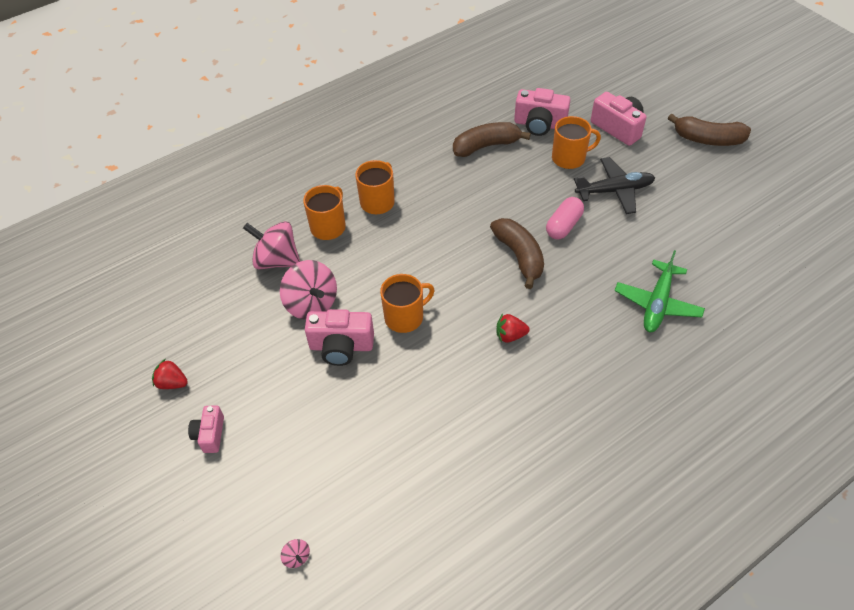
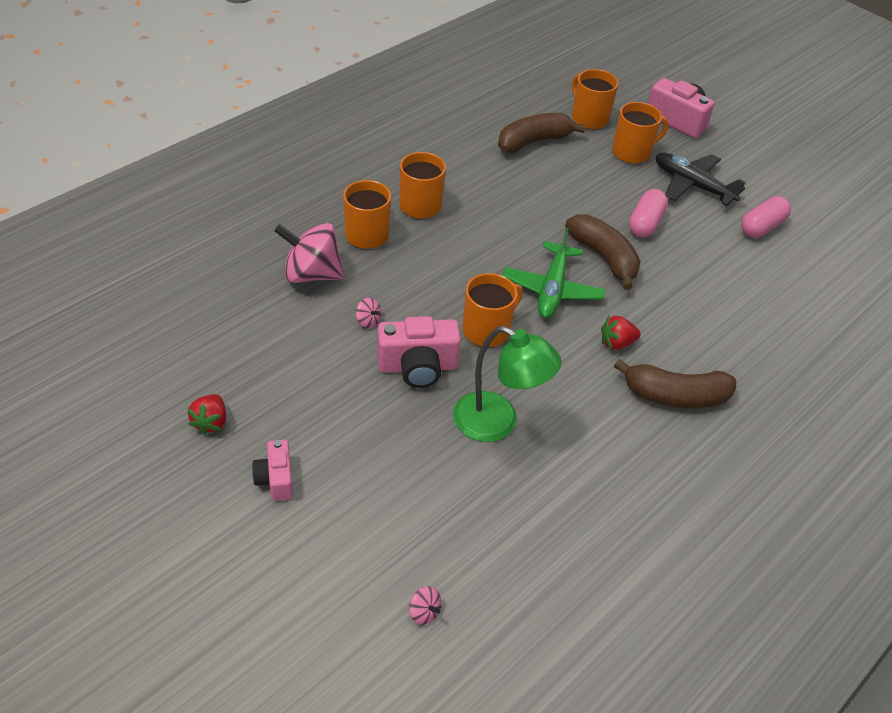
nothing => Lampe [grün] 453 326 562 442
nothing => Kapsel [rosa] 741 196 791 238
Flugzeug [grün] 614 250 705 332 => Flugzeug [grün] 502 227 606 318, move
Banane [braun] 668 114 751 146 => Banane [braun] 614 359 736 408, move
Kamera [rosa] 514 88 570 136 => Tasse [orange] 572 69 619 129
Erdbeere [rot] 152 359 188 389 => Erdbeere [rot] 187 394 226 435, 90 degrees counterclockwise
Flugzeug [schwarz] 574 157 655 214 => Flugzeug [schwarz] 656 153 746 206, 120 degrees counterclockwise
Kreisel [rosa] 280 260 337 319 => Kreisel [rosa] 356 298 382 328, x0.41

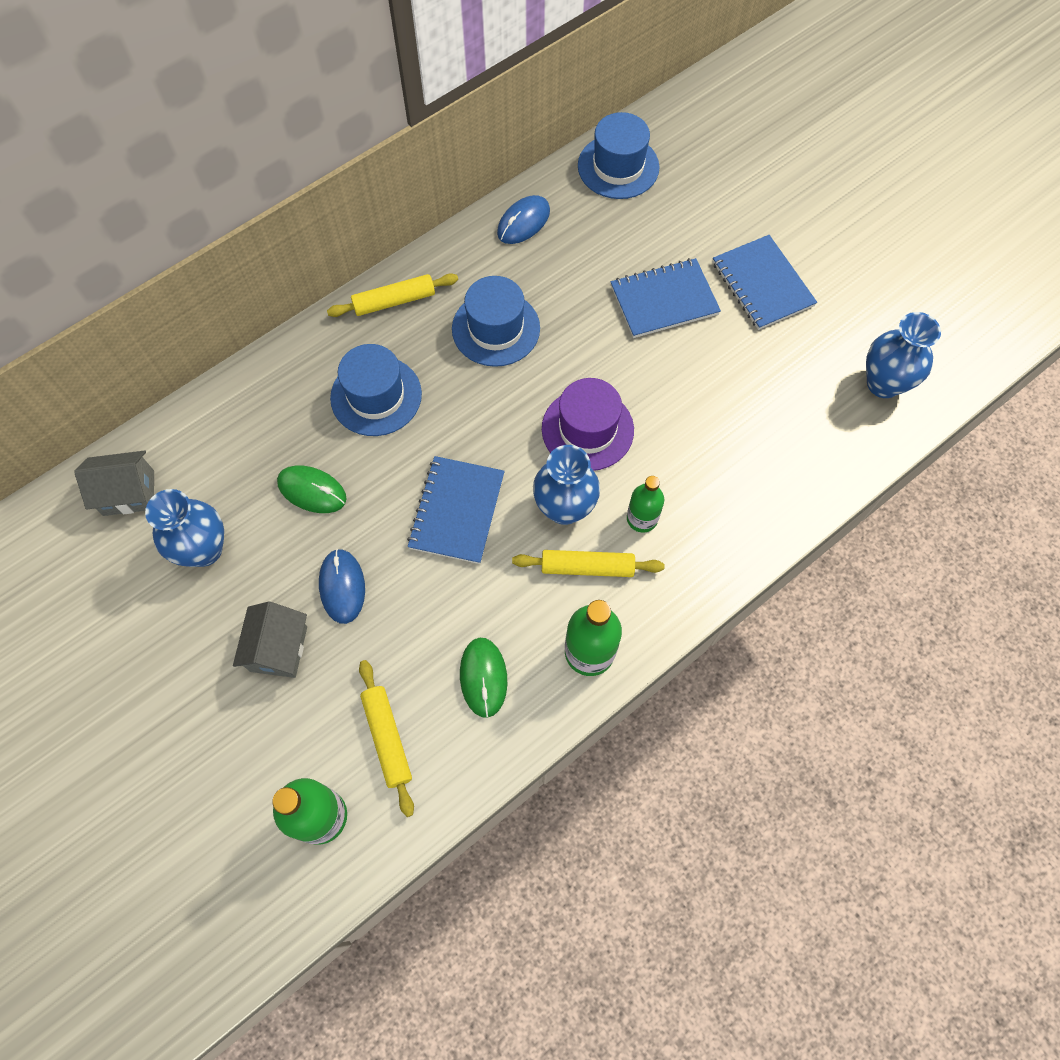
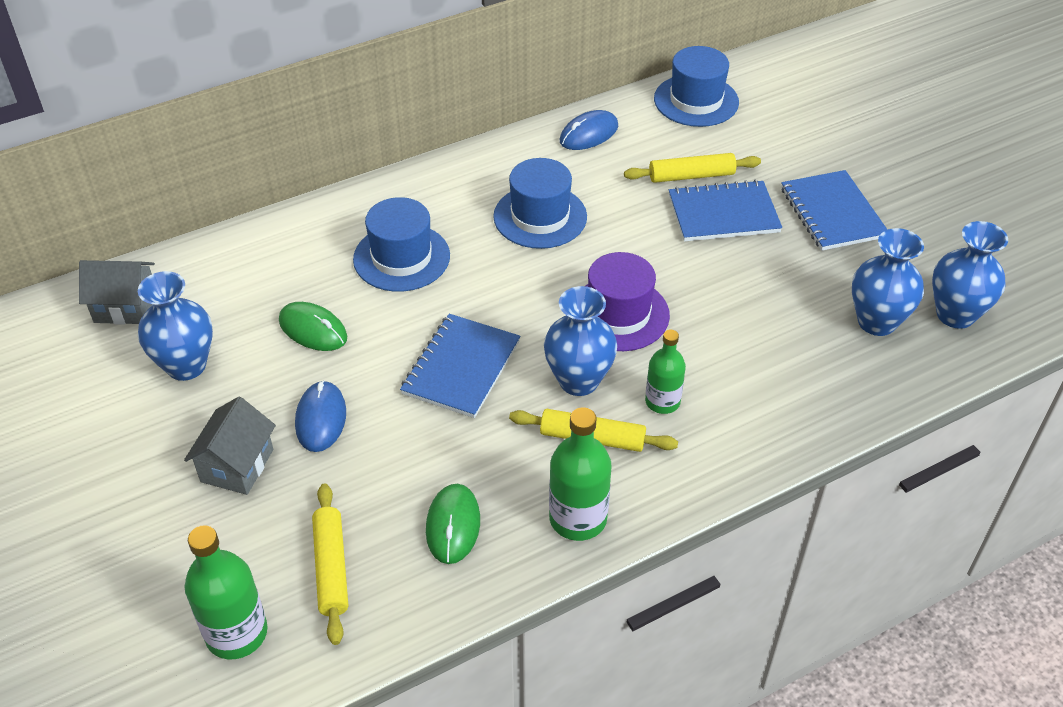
nothing => Vase [blau] 852 228 924 336
Nudelholz [gelb] 327 273 458 317 => Nudelholz [gelb] 624 153 761 183, move

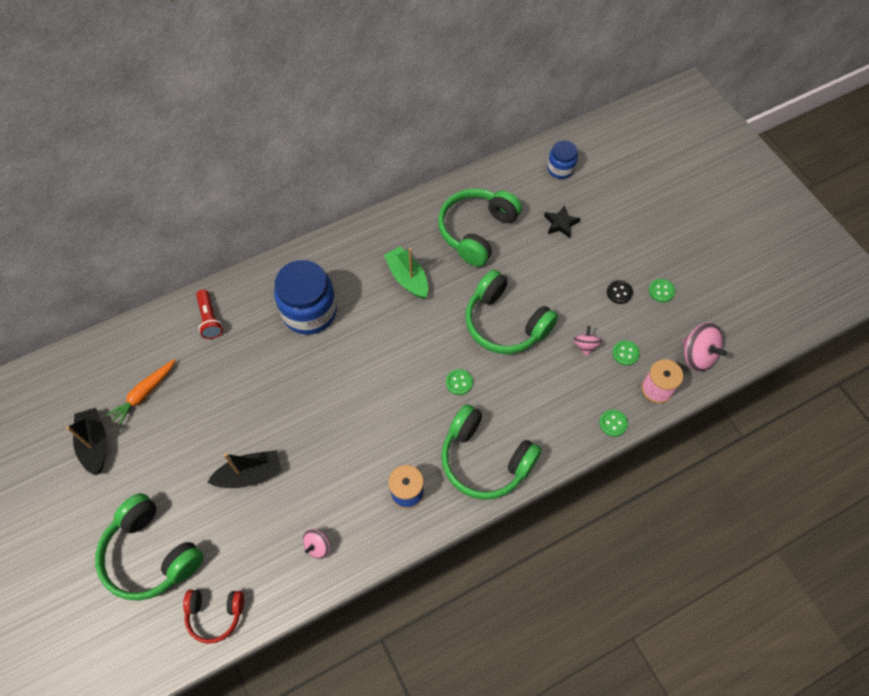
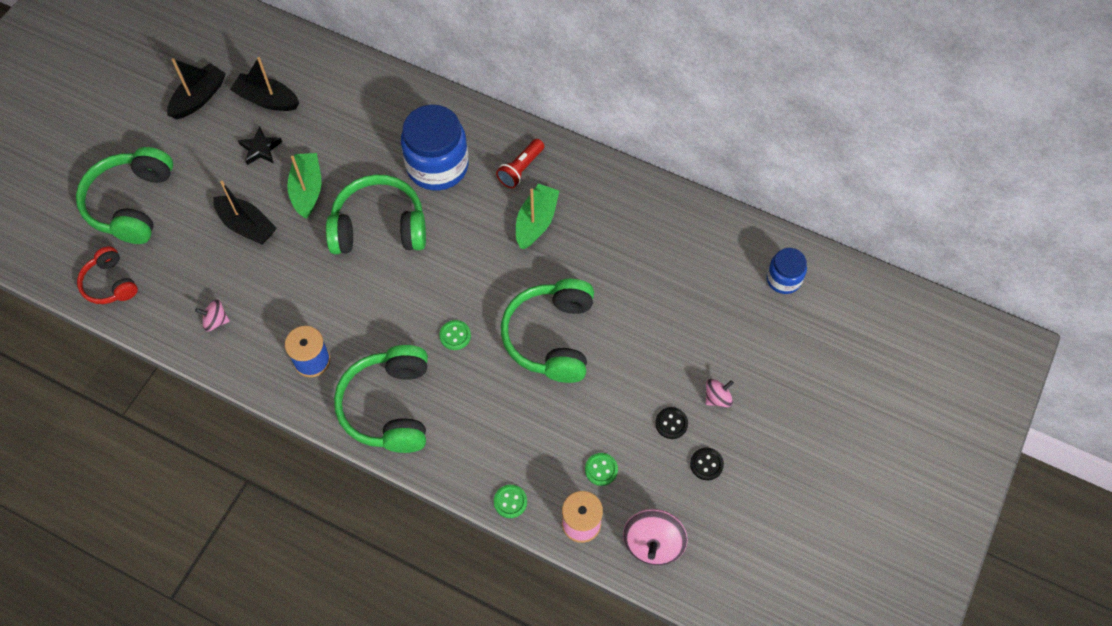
nothing => Boot [grün] 287 153 321 219
Taschenlampe [rot] 196 289 223 339 => Taschenlampe [rot] 496 139 544 188, move
Kopfhörer [grün] 438 188 522 267 => Kopfhörer [grün] 326 174 426 254, move
Stern [schwarz] 544 205 581 238 => Stern [schwarz] 238 127 282 165, move
Kreisel [rosa] 573 326 602 356 => Kreisel [rosa] 706 379 734 407, move
Karotte [orange] 106 359 175 426 => Boot [schwarz] 230 57 299 111
Knopf [grün] 649 279 675 302 => Knopf [schwarz] 690 448 724 480

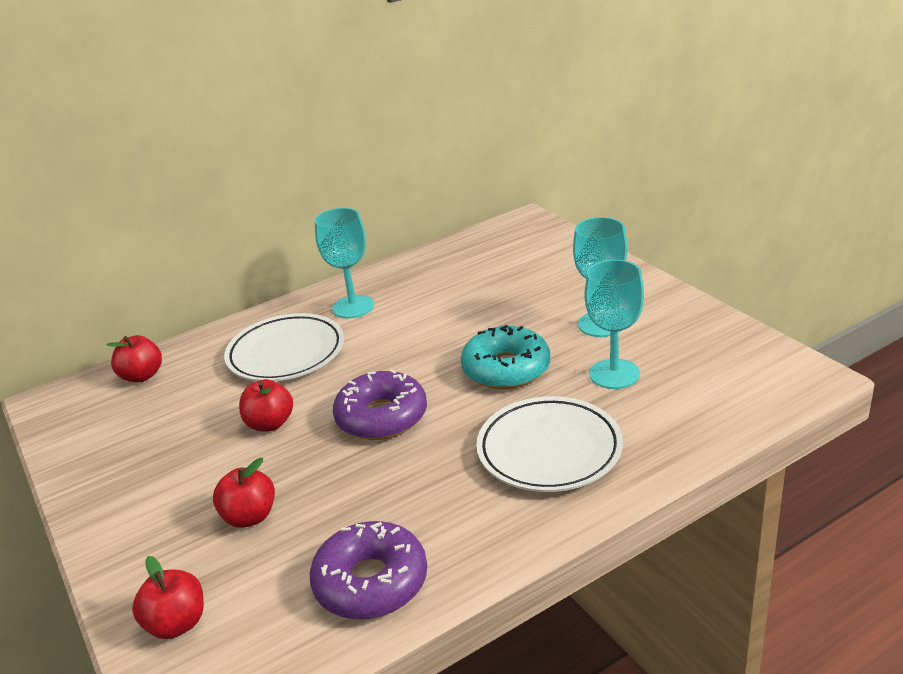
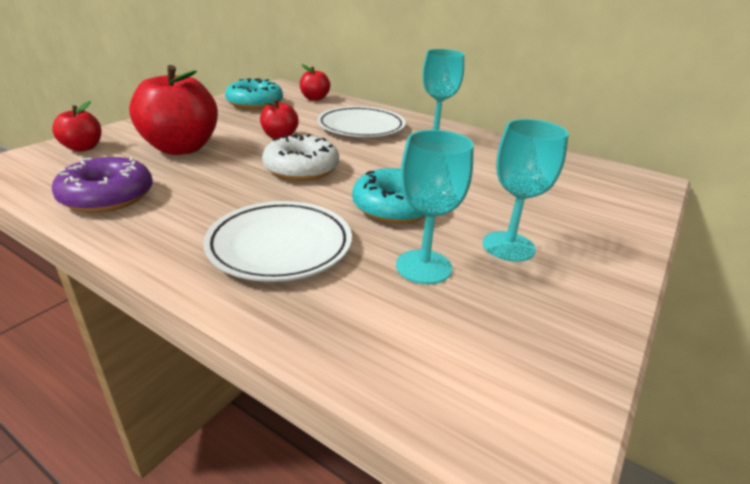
nothing => Donut [türkis] 225 78 283 110
Donut [lila] 333 369 427 440 => Donut [weiß] 262 134 339 181
Apfel [rot] 213 458 275 528 => Apfel [rot] 129 65 218 155, x1.95

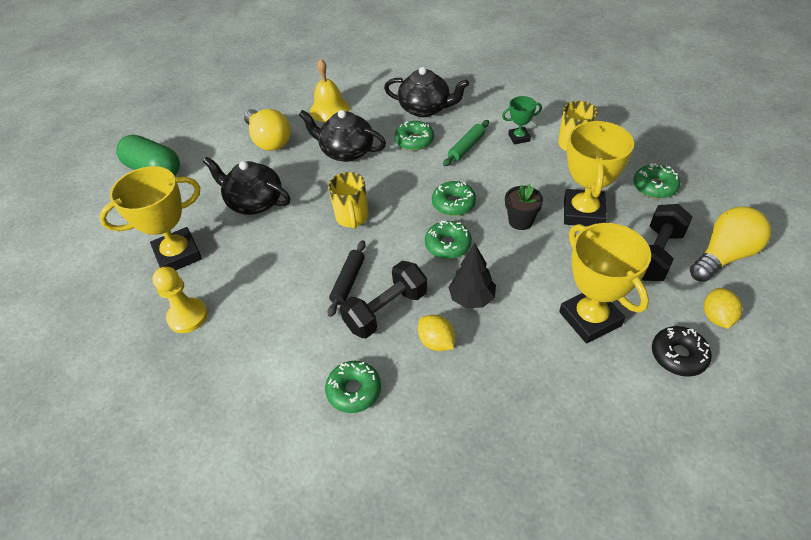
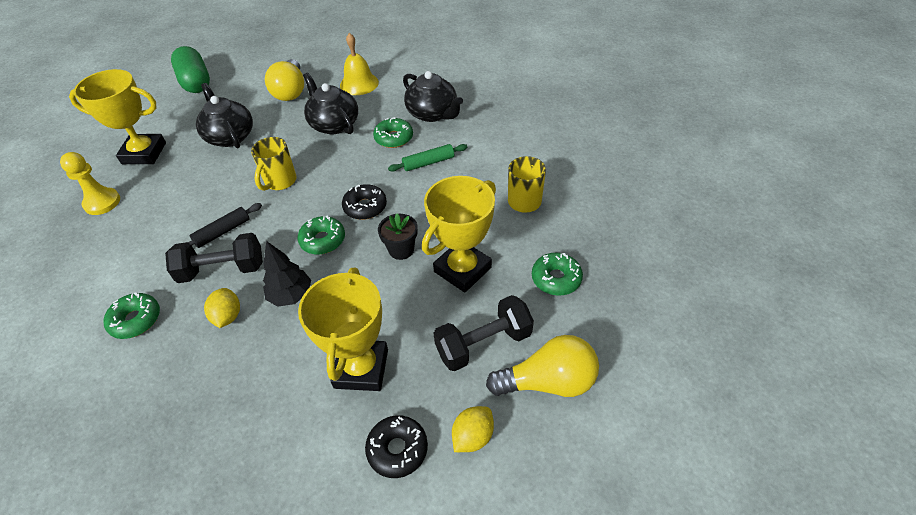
Pokal [grün] 502 96 542 145 => nothing
Donut [grün] 432 181 476 216 => Donut [schwarz] 342 184 387 220

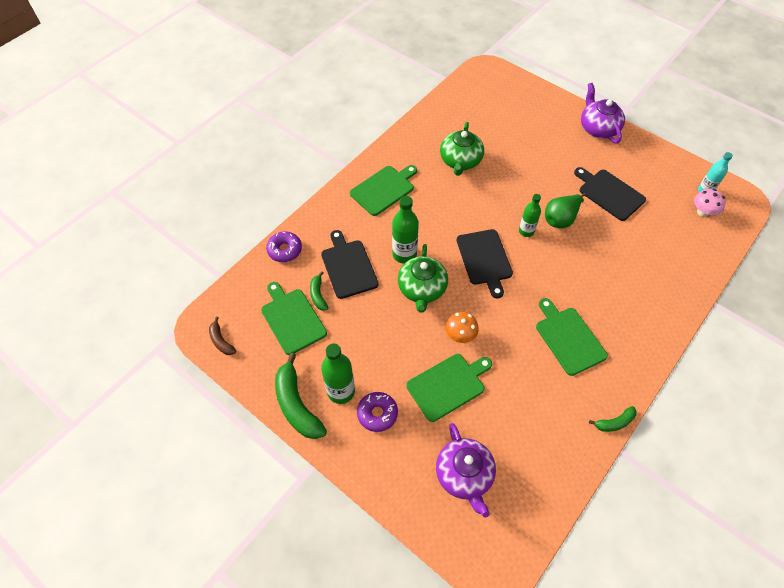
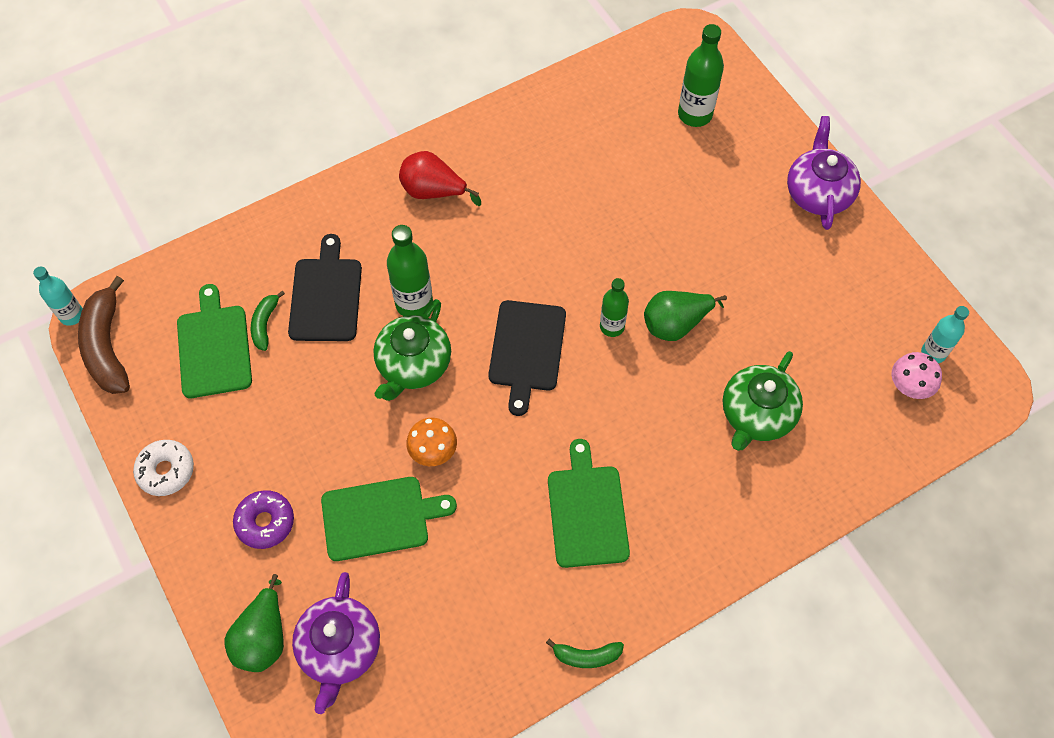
Donut [lila] 266 231 302 262 => nothing
Schneidebrett [schwarz] 574 167 646 221 => nothing
nothing => Flasche [türkis] 33 267 83 326
nothing => Birne [grün] 224 574 284 672
Flasche [grün] 321 343 355 404 => Flasche [grün] 678 24 724 127, move
Teekanne [grün] 440 122 484 176 => Teekanne [grün] 723 351 803 451, move
Banane [grün] 275 353 327 439 => Donut [weiß] 133 440 194 496
Schneidebrett [grün] 350 165 417 216 => Birne [rot] 399 151 481 206
Banane [braun] 209 317 236 355 => Banane [braun] 78 276 130 394, x1.91

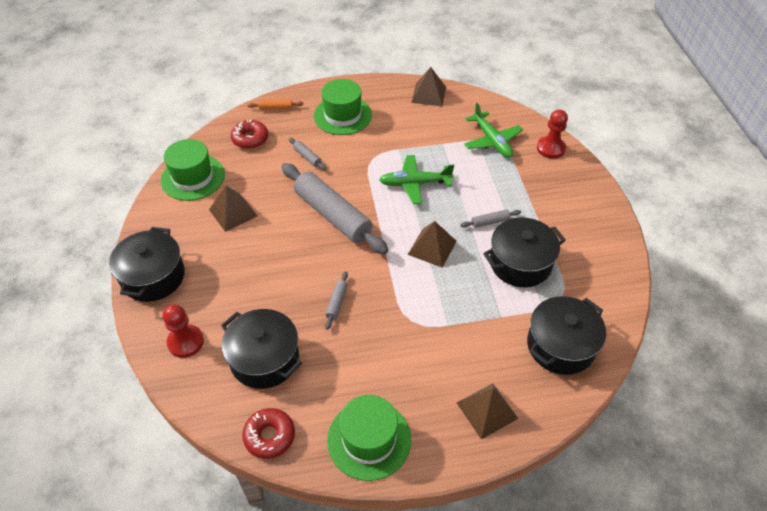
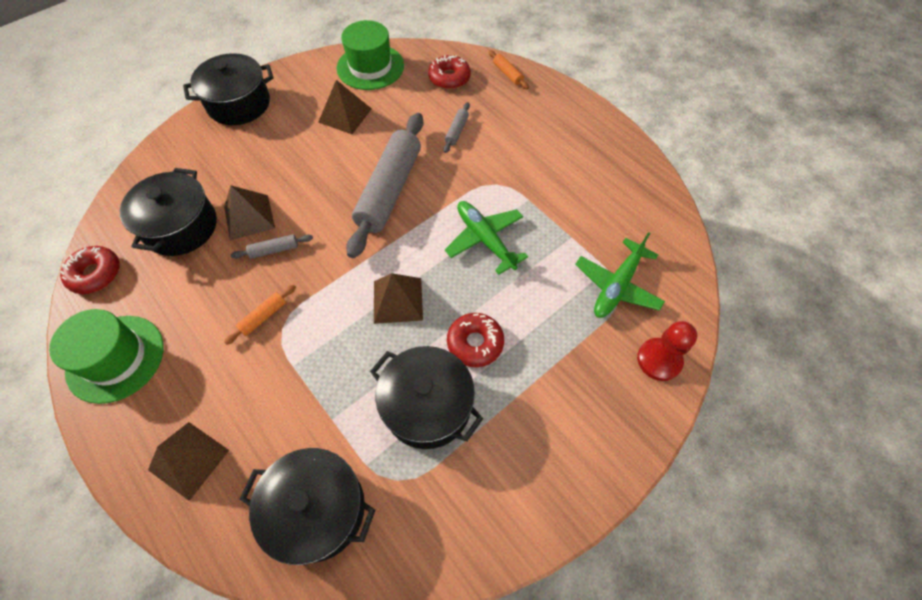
Bauer [rot] 163 304 204 358 => nothing
Hut [grün] 314 79 372 135 => nothing
nothing => Nudelholz [orange] 224 285 296 345
Pyramide [braun] 411 67 446 106 => Pyramide [braun] 224 186 275 240, move
Nudelholz [grau] 460 209 521 228 => Donut [rot] 447 313 504 367

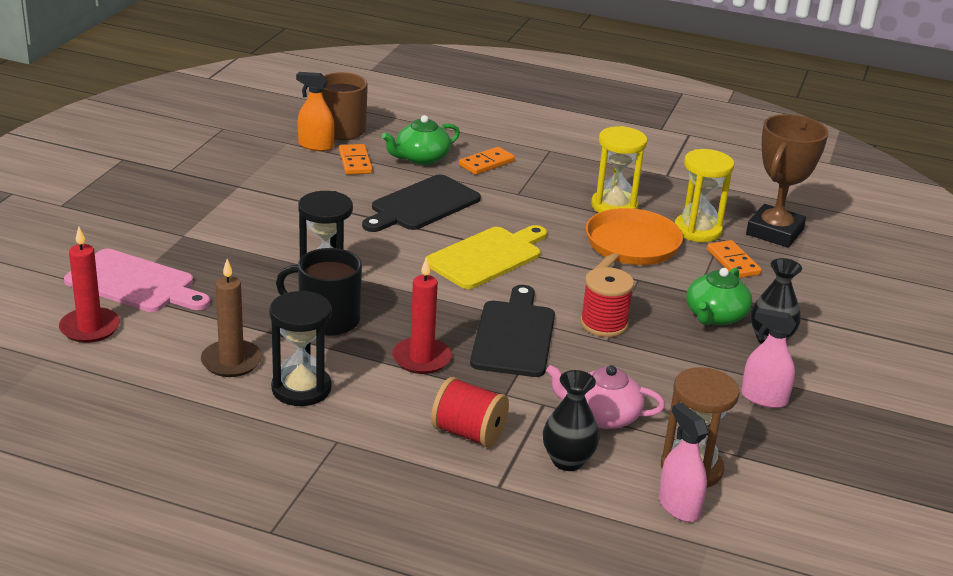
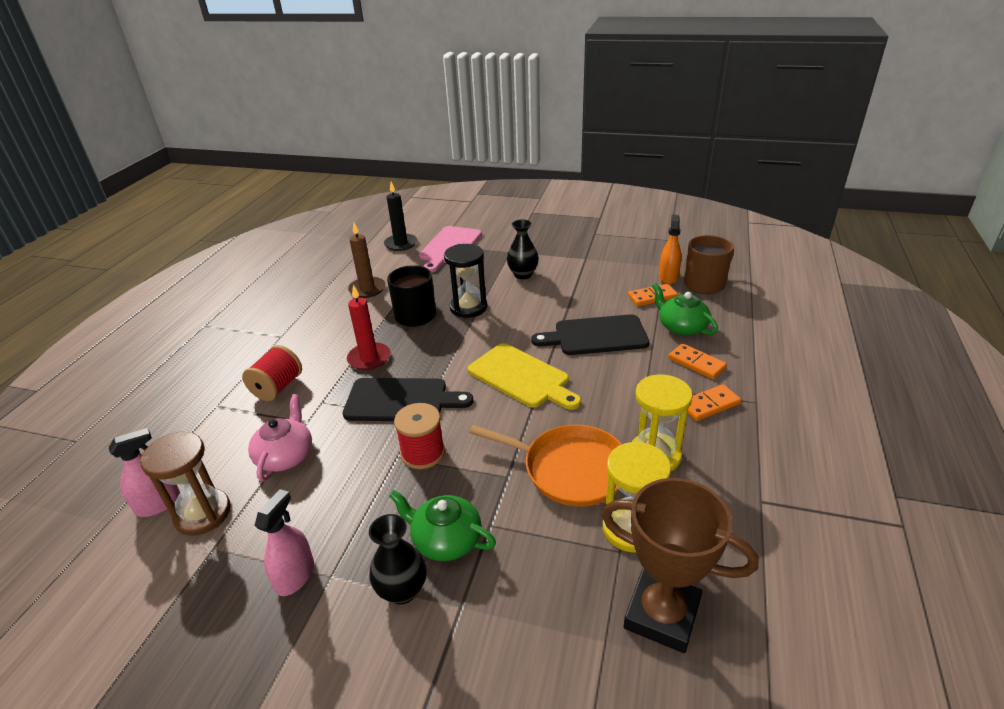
Sanduhr [schwarz] 269 291 332 406 => nothing
Vase [schwarz] 543 370 600 471 => Vase [schwarz] 507 219 539 279, move
Dominostein [orange] 707 240 762 278 => Dominostein [orange] 687 384 741 421, move
Kerze [rot] 59 227 120 343 => Kerze [schwarz] 384 182 417 251
Schneidebrett [schwarz] 362 174 481 232 => Schneidebrett [schwarz] 531 314 649 355, 45 degrees counterclockwise

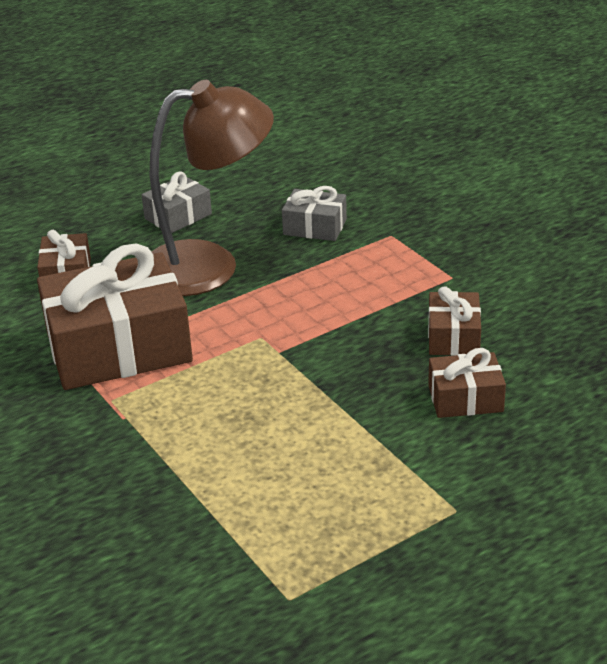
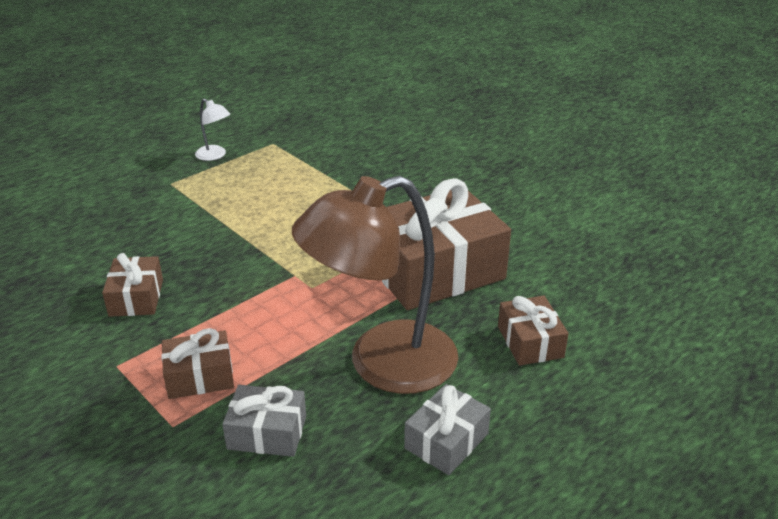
nothing => Lampe [weiß] 195 99 230 161
Geschenk [braun] 428 348 506 418 => Geschenk [braun] 161 328 234 399, move

